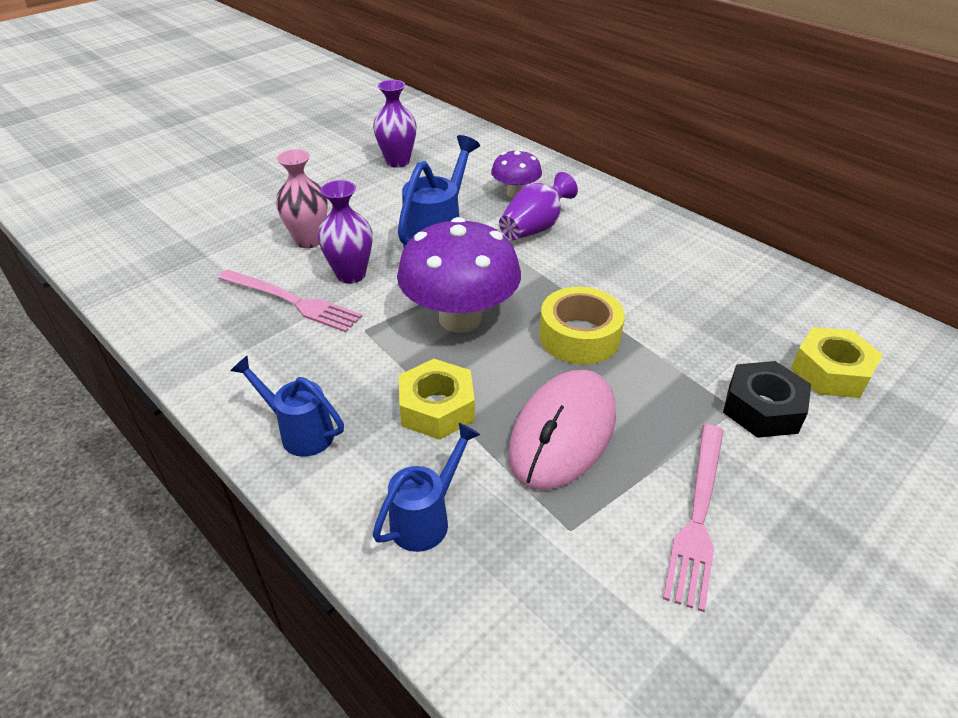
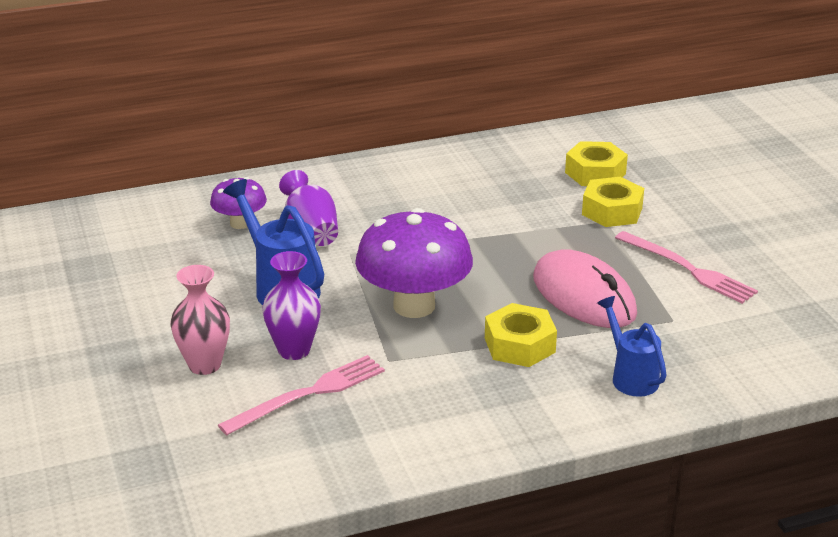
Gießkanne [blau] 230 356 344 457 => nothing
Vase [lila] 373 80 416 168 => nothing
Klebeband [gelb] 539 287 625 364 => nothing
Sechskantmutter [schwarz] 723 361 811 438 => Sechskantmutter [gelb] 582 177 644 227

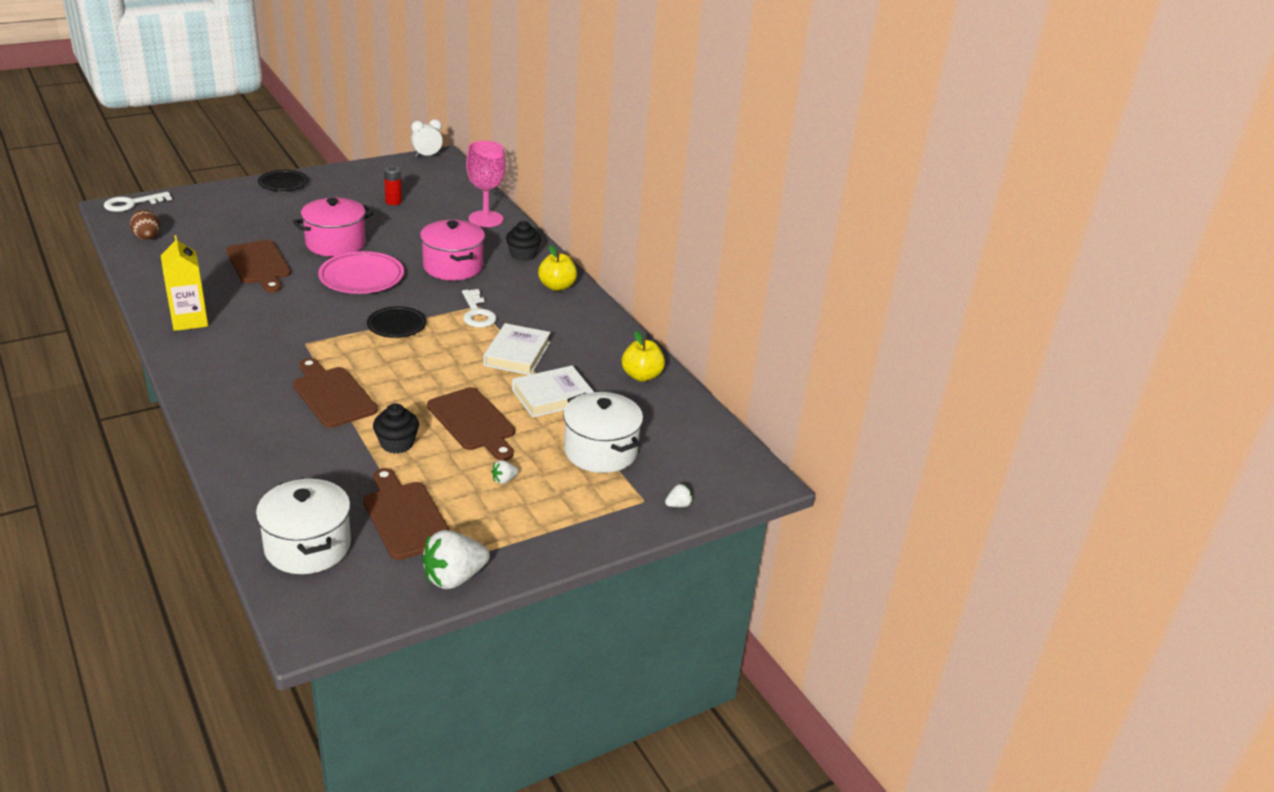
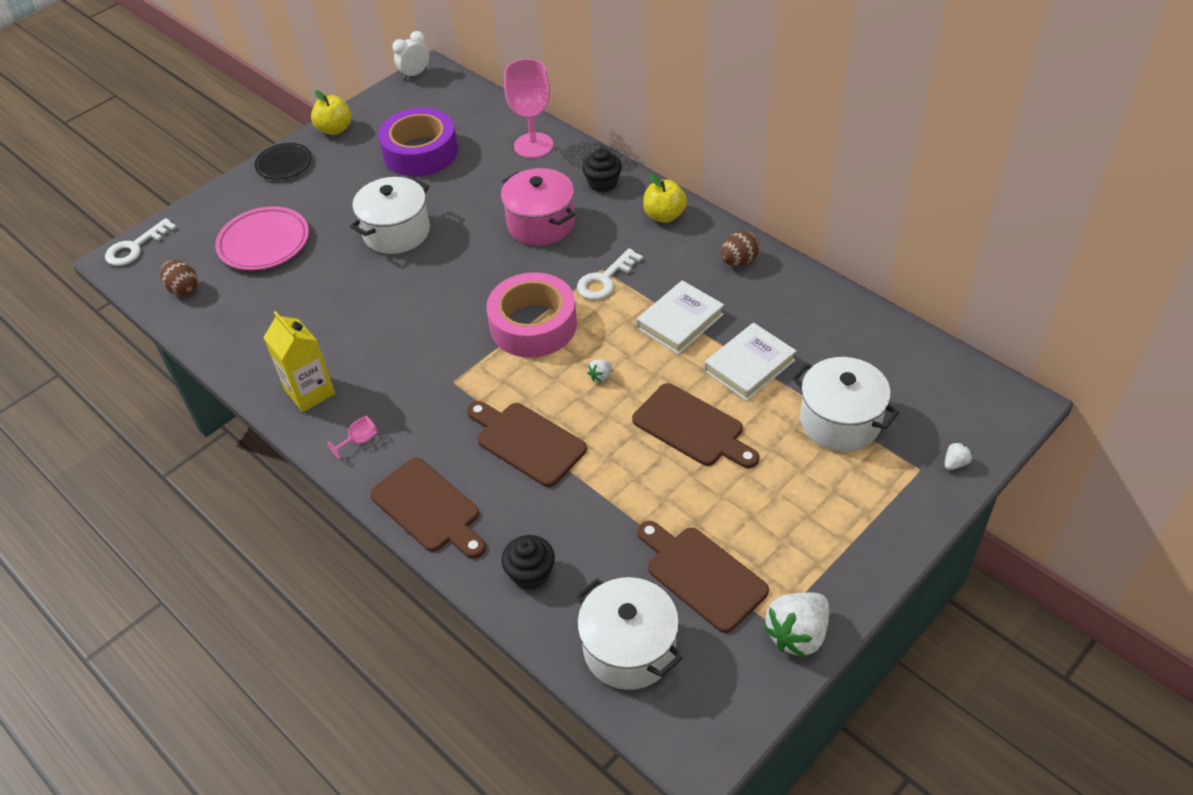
nothing => Kelch [rosa] 327 416 378 459
nothing => Ei [braun] 721 231 760 266
Schneidebrett [braun] 226 240 291 293 => Schneidebrett [braun] 370 458 486 559, move
Teller [rosa] 318 251 404 294 => Teller [rosa] 215 206 309 270, move
Muffin [schwarz] 373 403 419 454 => Muffin [schwarz] 501 535 555 590, move
Erdbeere [weiß] 491 460 519 484 => Erdbeere [weiß] 587 359 612 382, move
Apfel [gelb] 622 331 665 382 => Apfel [gelb] 311 90 352 135, move
Teller [schwarz] 367 306 426 338 => Klebeband [rosa] 486 272 577 358
Batterie [rot] 384 166 402 205 => Klebeband [lila] 378 108 458 177
Kochtopf [rosa] 293 198 374 257 => Kochtopf [weiß] 350 177 430 254
Schlüssel [weiß] 462 289 497 328 => Schlüssel [weiß] 577 248 643 300, 75 degrees clockwise
Buch [weiß] 483 323 551 375 => Buch [weiß] 637 280 724 354, 45 degrees clockwise

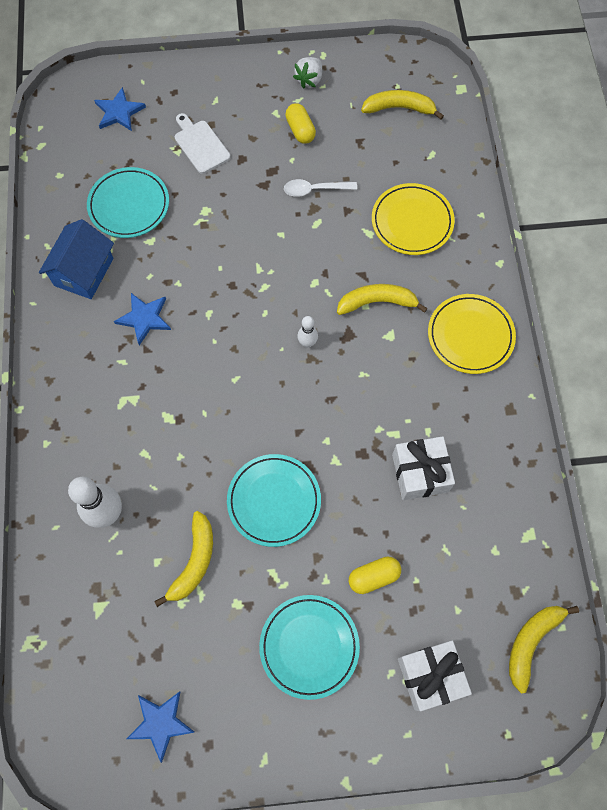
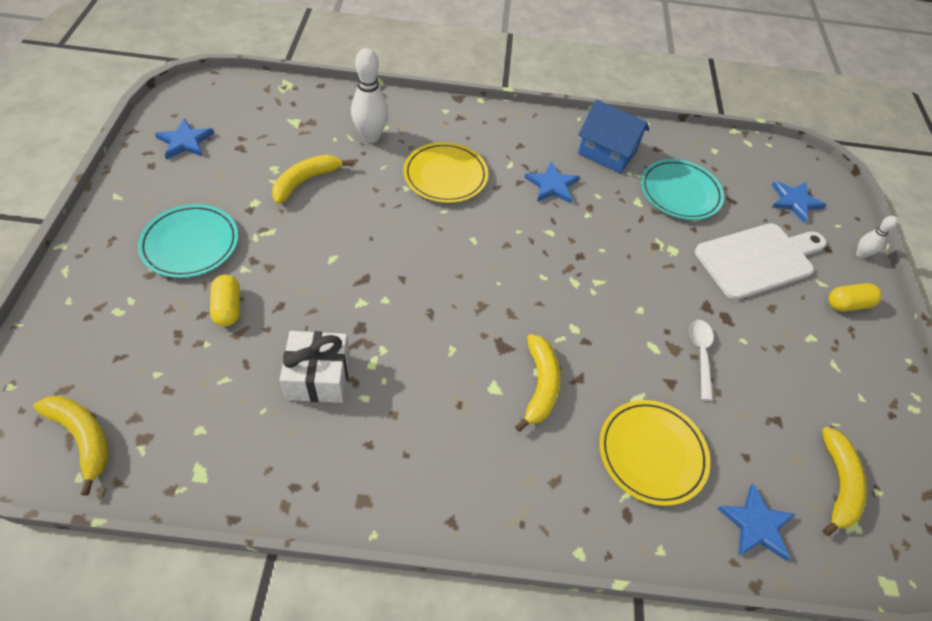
Teller [türkis] 227 454 321 547 => nothing
Erdbeere [weiß] 293 57 322 89 => nothing
Geschenk [weiß] 398 640 472 711 => nothing
nothing => Stern [blau] 717 483 795 561
Kapsel [gelb] 285 103 316 144 => Kapsel [gelb] 828 283 882 312, move
Bowlingkegel [weiß] 298 316 318 348 => Bowlingkegel [weiß] 856 216 898 259, move
Teller [gelb] 428 294 516 374 => Teller [gelb] 403 142 488 203, move
Banane [gelb] 154 511 213 607 => Banane [gelb] 272 155 353 204, 105 degrees clockwise
Schneidebrett [weiß] 175 113 231 174 => Schneidebrett [weiß] 695 223 827 300, x1.68

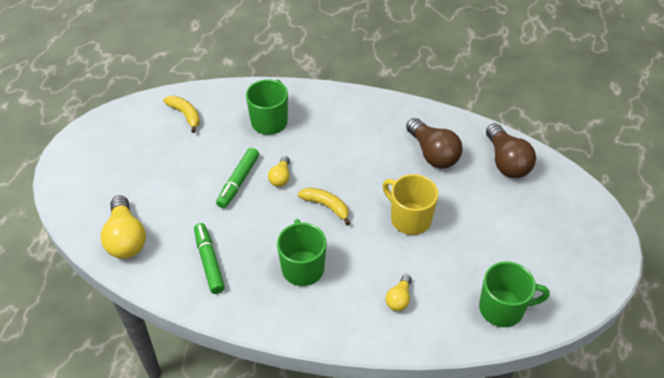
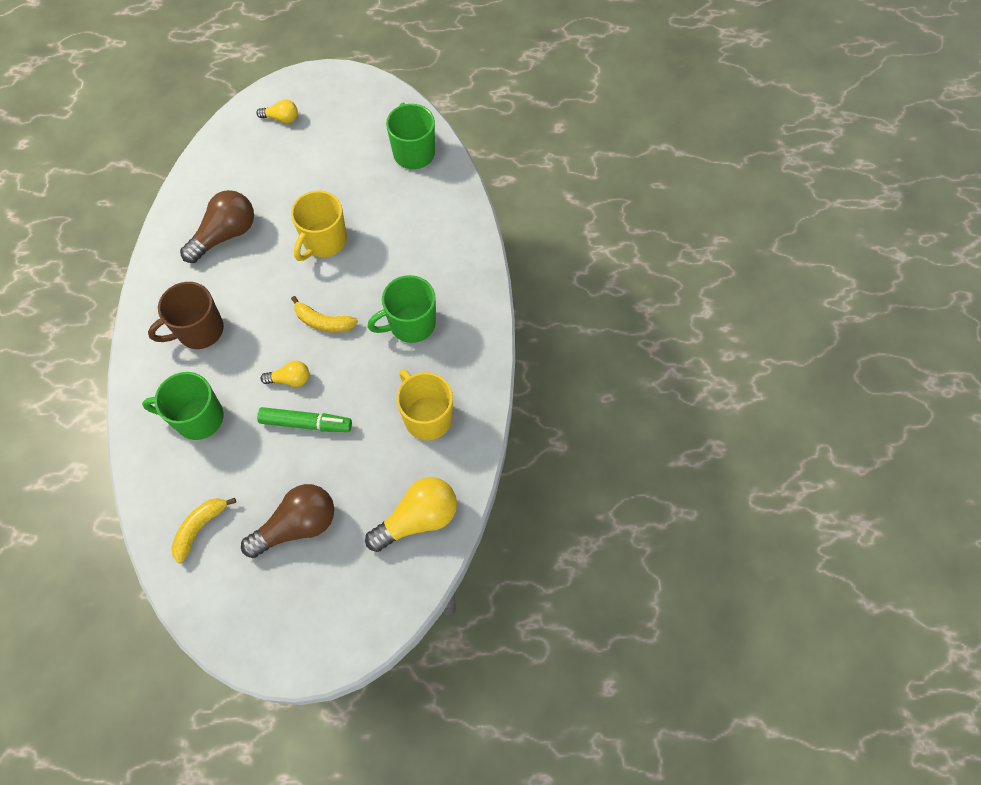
nothing => Tasse [braun] 148 282 224 349
Glühbirne [gelb] 386 274 412 311 => Glühbirne [gelb] 256 100 298 123, move
Glühbirne [braun] 486 123 536 178 => Glühbirne [braun] 241 484 334 558, move
Filzstift [grün] 194 223 225 294 => Tasse [gelb] 397 369 453 440
Banane [gelb] 298 187 350 225 => Banane [gelb] 291 296 358 332, 90 degrees counterclockwise

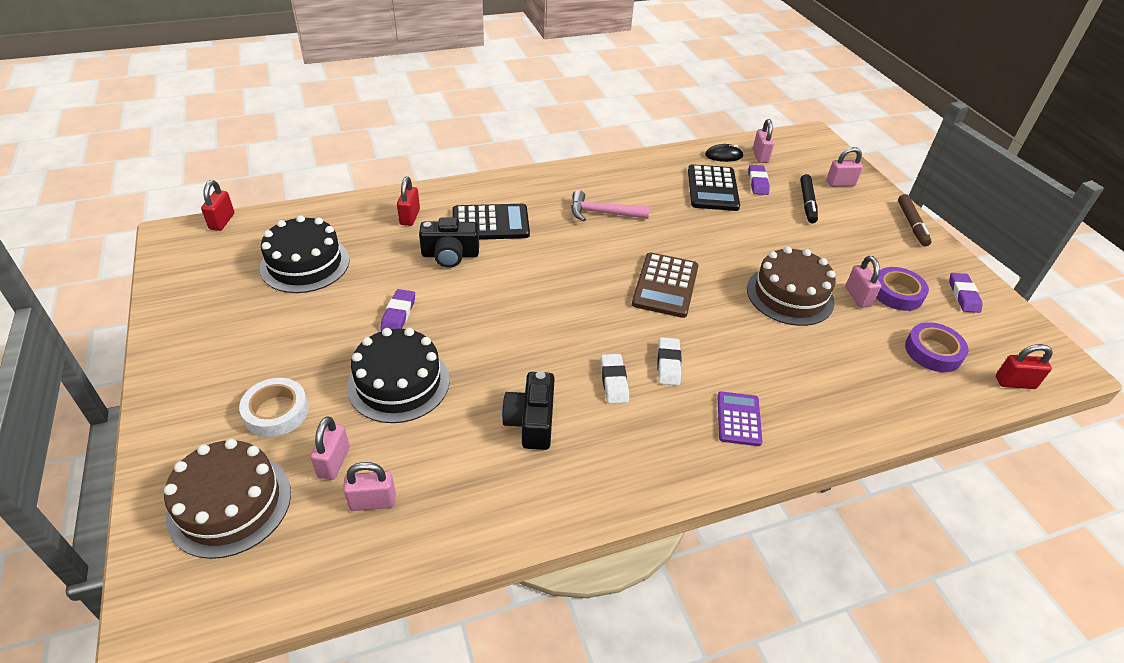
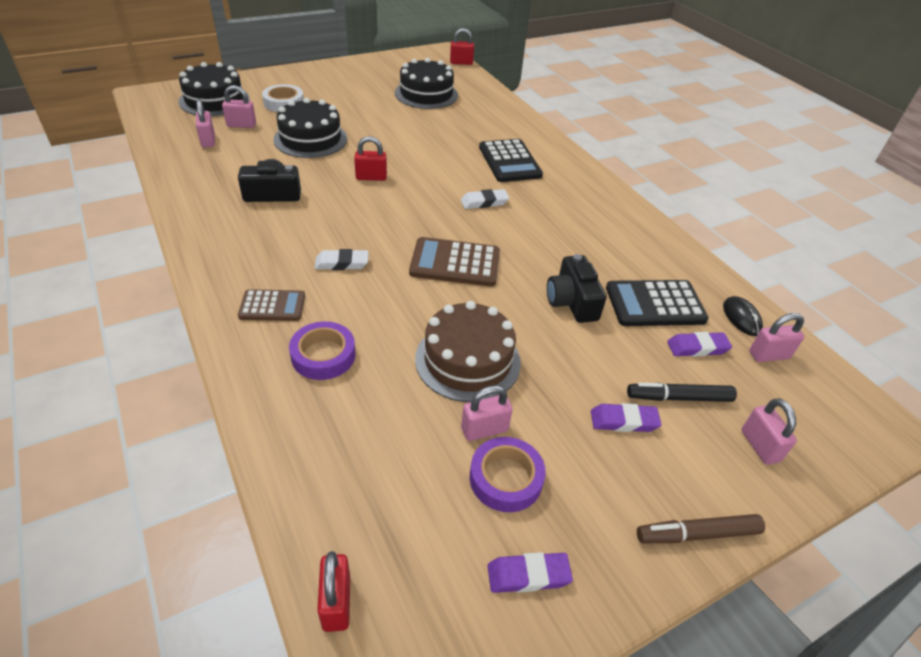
Hammer [rosa] 571 190 650 222 => nothing
Radiergummi [lila] 380 289 415 331 => Radiergummi [lila] 591 403 662 432, move
Vorhängeschloss [rot] 397 177 420 226 => Vorhängeschloss [rot] 354 136 387 181, move
Kamera [schwarz] 419 218 479 268 => Kamera [schwarz] 547 254 607 323, move
Radiergummi [weiß] 601 354 629 404 => Radiergummi [weiß] 461 189 509 209, move
Klebeband [lila] 905 322 969 372 => Klebeband [lila] 289 321 356 380, move
Kuchen [braun] 164 439 291 559 => Kuchen [schwarz] 178 62 250 116
Taschenrechner [lila] 717 391 763 446 => Taschenrechner [braun] 238 289 305 321

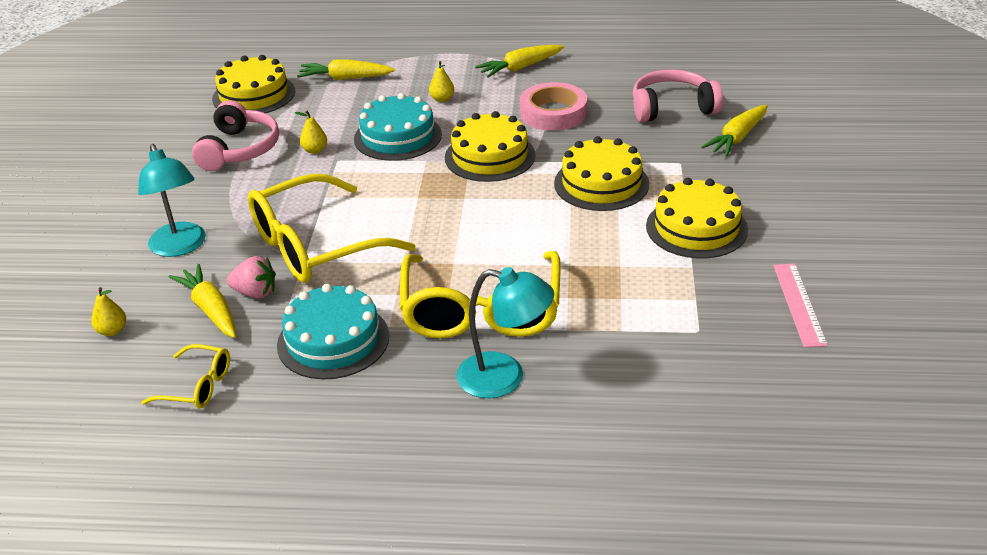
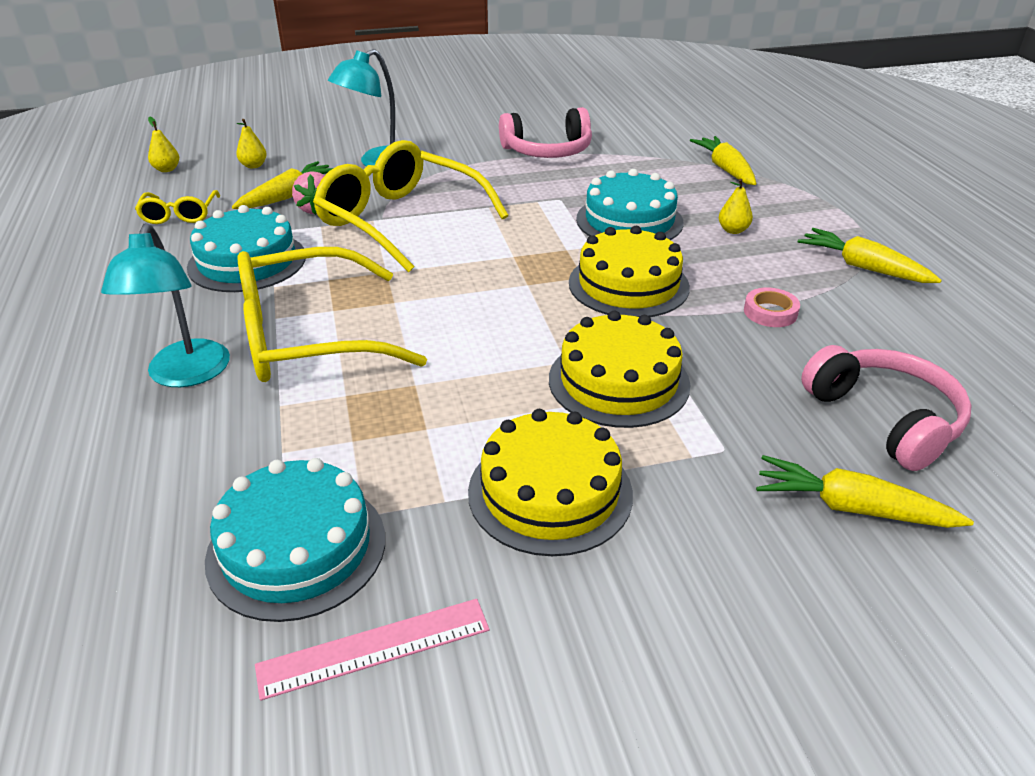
Kuchen [gelb] 212 55 295 113 => nothing
nothing => Kuchen [türkis] 205 458 385 622
Birne [gelb] 295 111 327 154 => Birne [gelb] 148 117 179 172, move
Klebeband [rosa] 520 82 587 131 => Klebeband [rosa] 744 287 800 327, x0.54

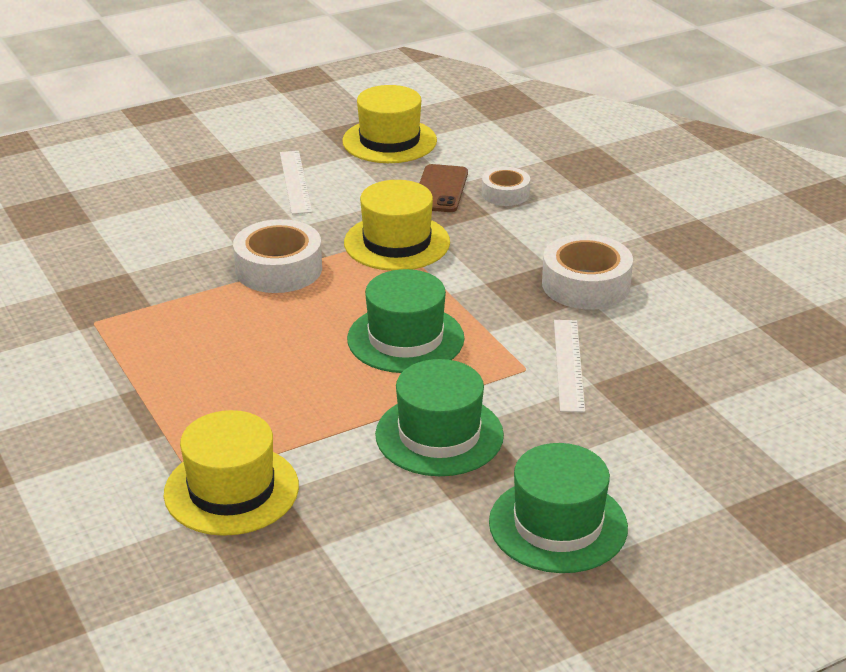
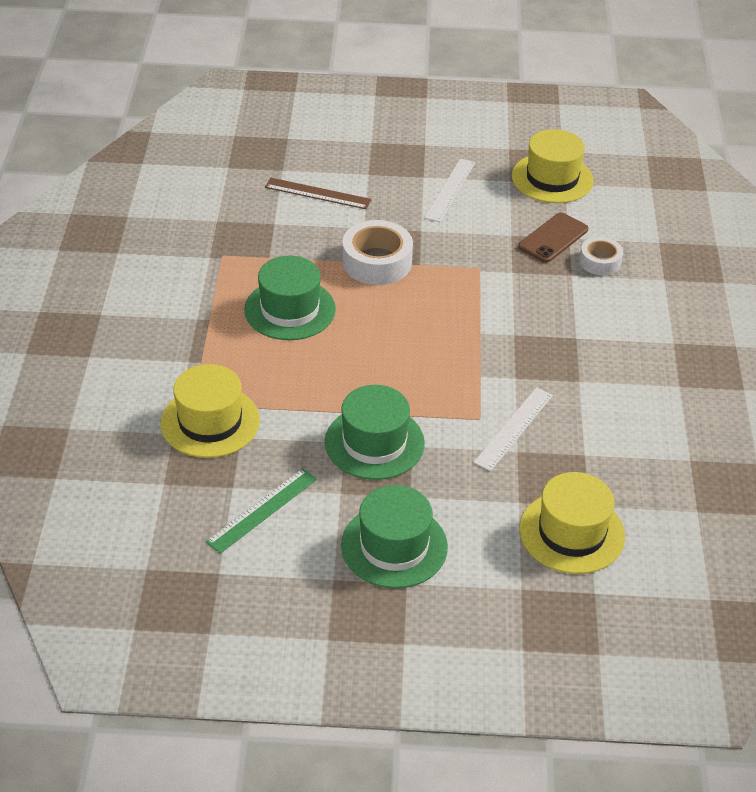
Klebeband [weiß] 542 234 633 309 => nothing
nothing => Lineal [grün] 206 468 317 554
nothing => Lineal [braun] 265 178 372 209
Hut [gelb] 344 180 450 271 => Hut [gelb] 519 472 625 574, move
Hut [grün] 347 269 465 373 => Hut [grün] 244 256 336 340, move

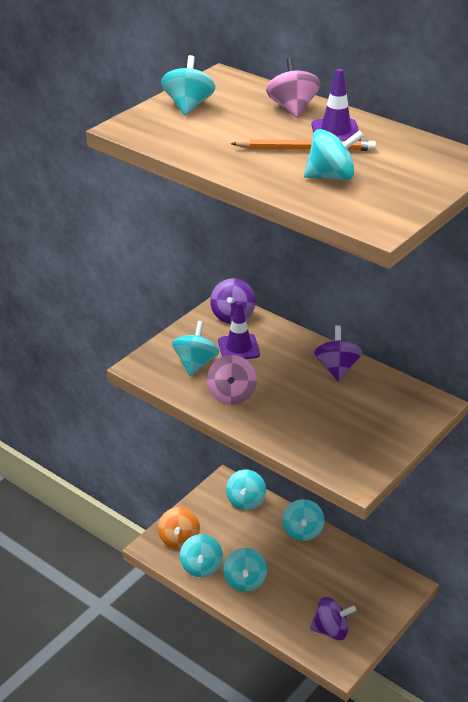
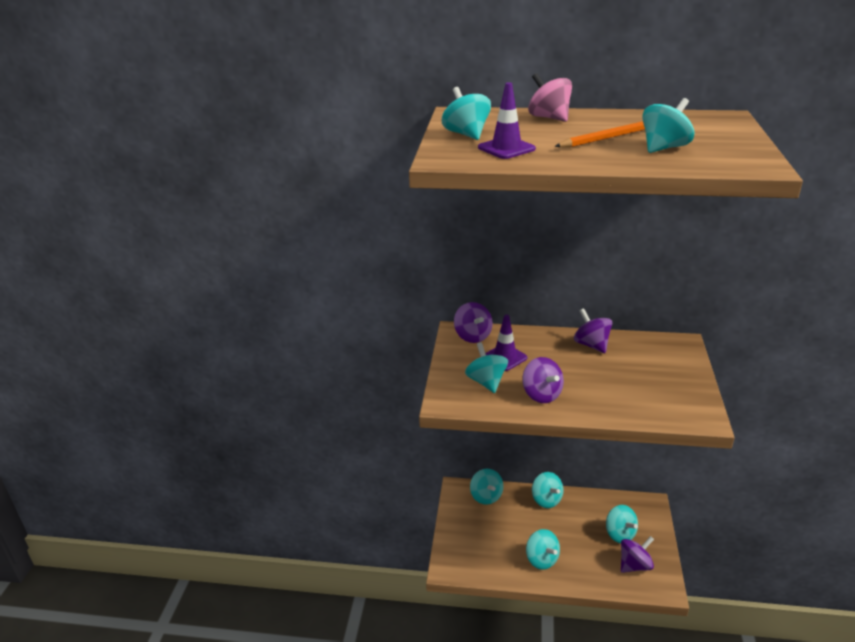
Kreisel [orange] 158 507 200 549 => nothing
Kreisel [türkis] 180 534 223 577 => Kreisel [türkis] 606 505 638 543, move
Leitkegel [lila] 311 69 361 141 => Leitkegel [lila] 478 82 536 159, move
Kreisel [rosa] 207 355 257 405 => Kreisel [lila] 522 357 564 403

